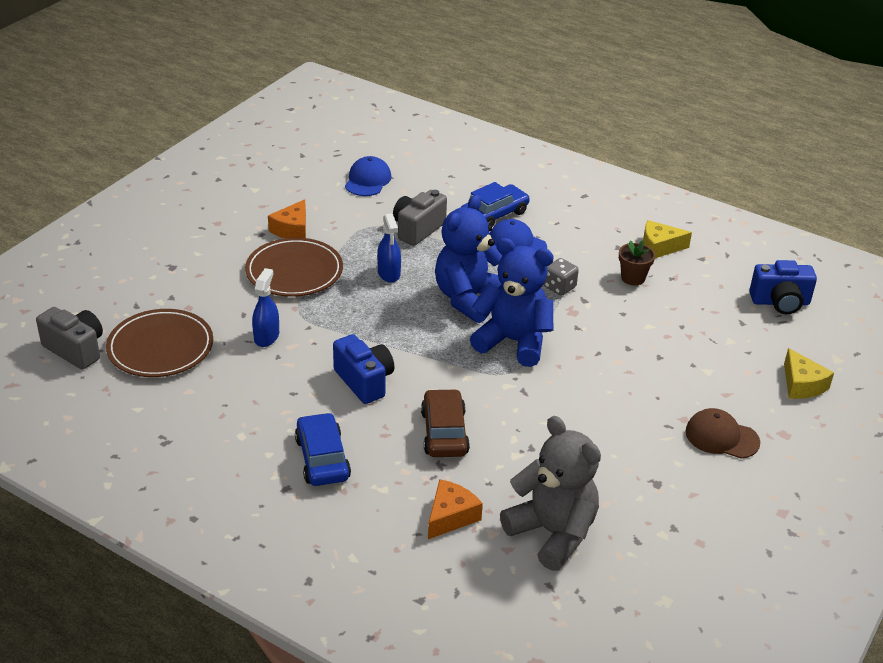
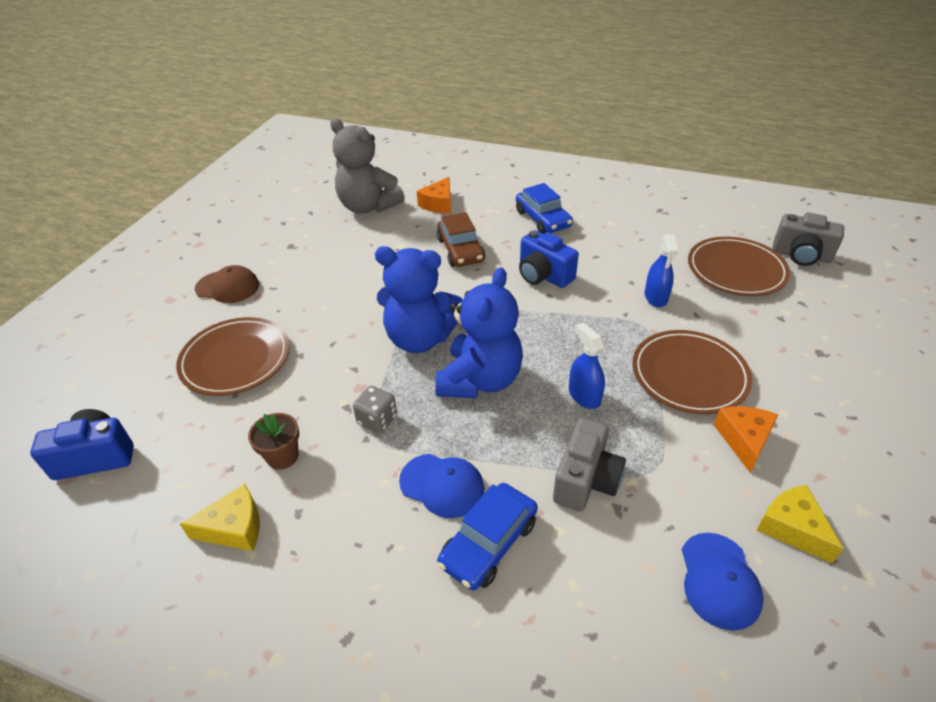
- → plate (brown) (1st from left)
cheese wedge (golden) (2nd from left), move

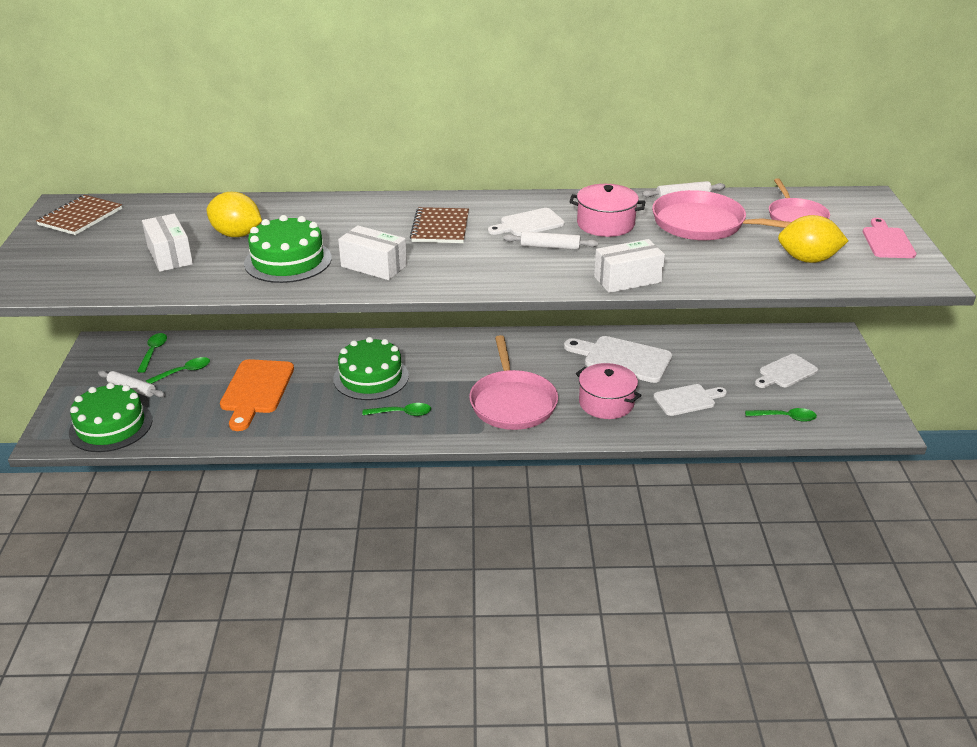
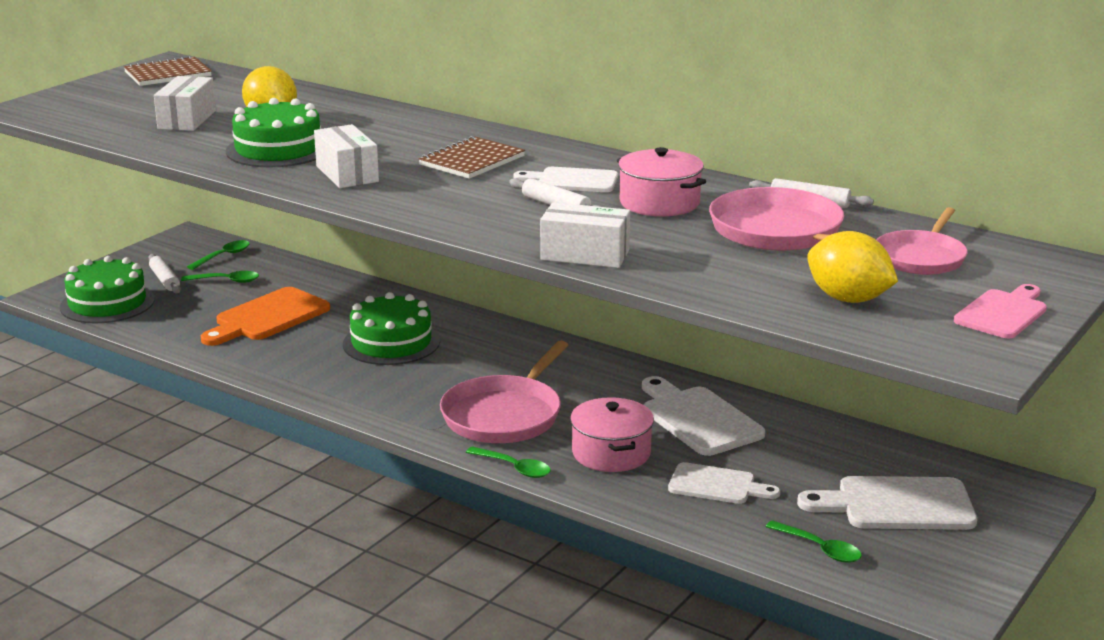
tablespoon (green) (3rd from left), move
chopping board (pure white) (4th from left), x1.54

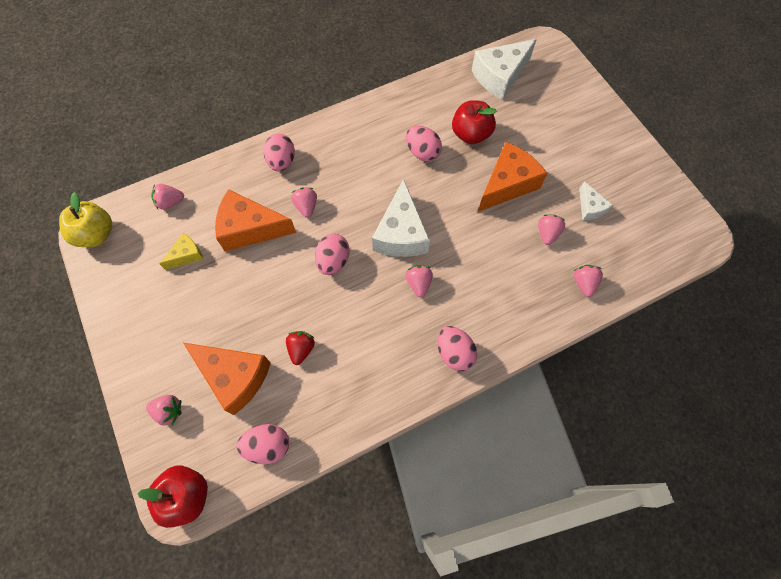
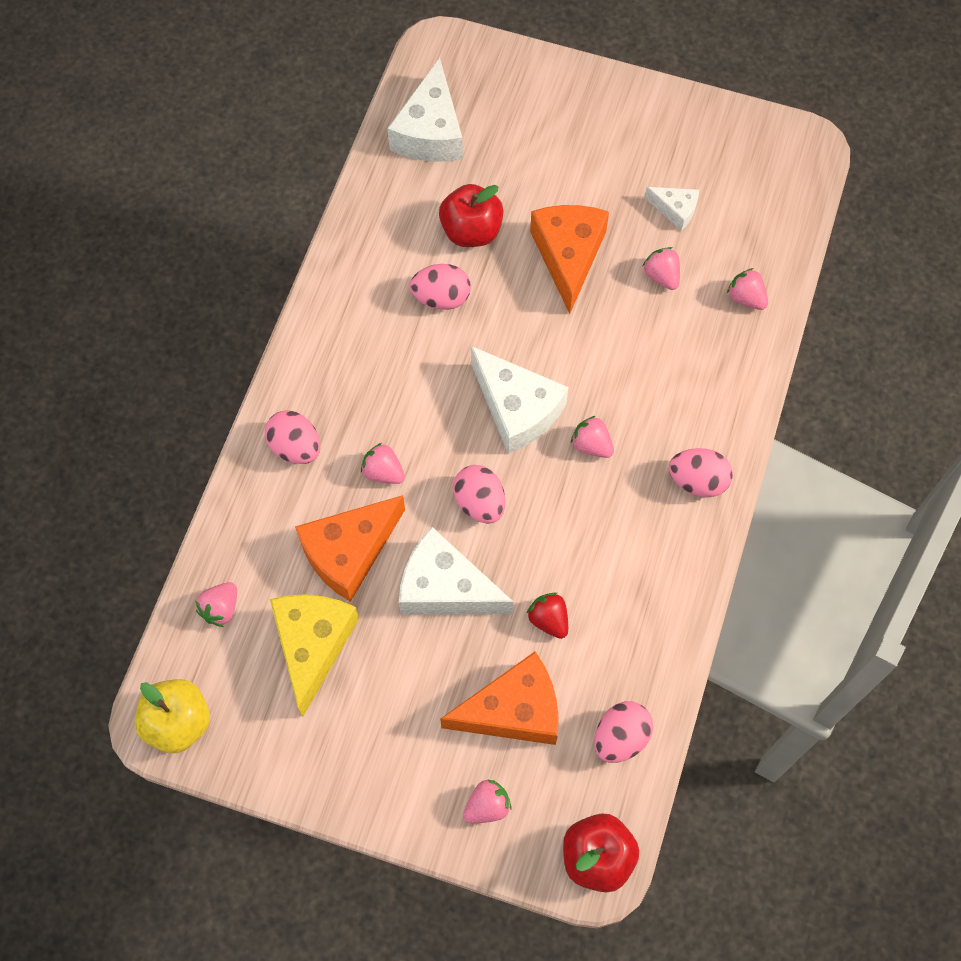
- → cheese wedge (pure white) (2nd from left)
cheese wedge (golden), x1.92

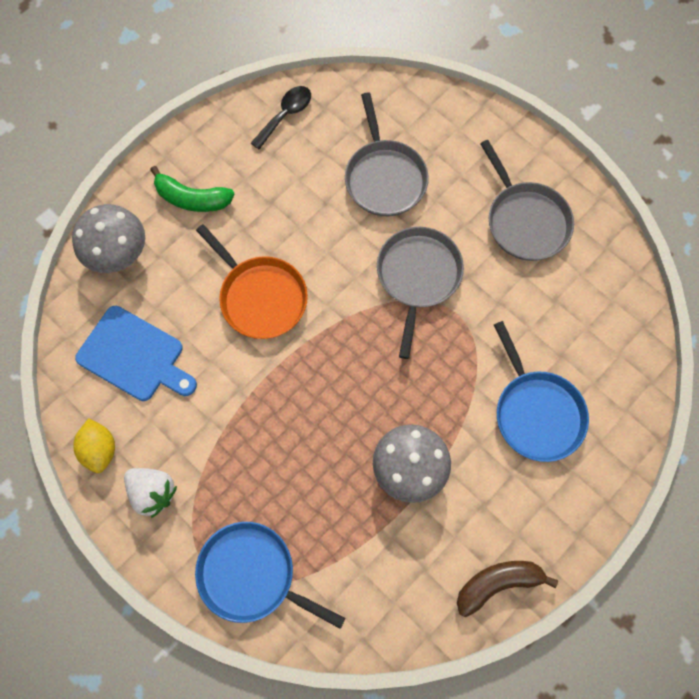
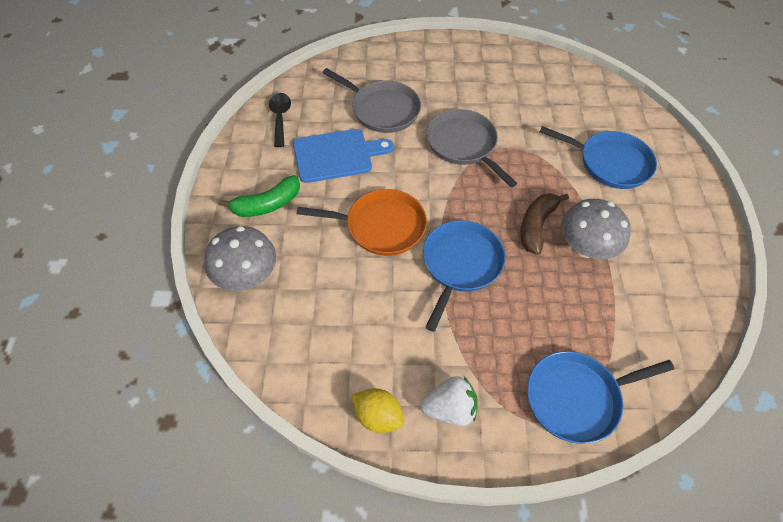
frying pan (gray) (3rd from left) → -
- → frying pan (royal blue) (1st from left)
chopping board (royal blue), move
banana (brown), move

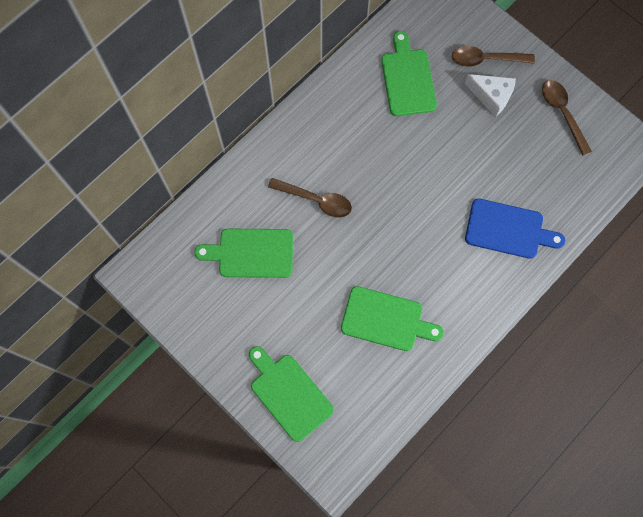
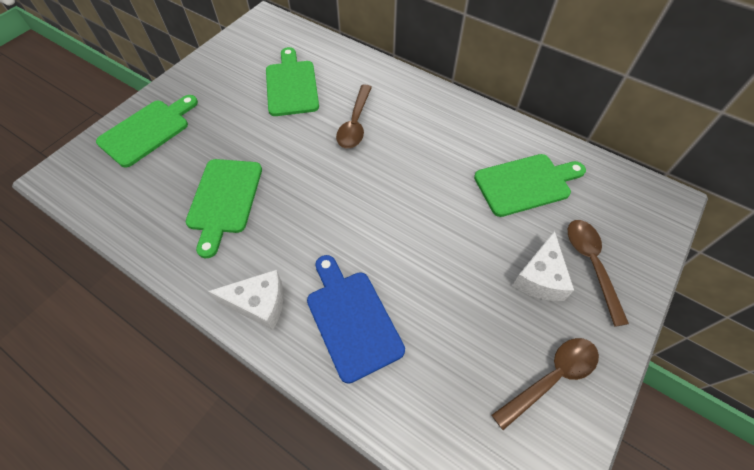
- → cheese wedge (pure white) (1st from left)
chopping board (royal blue), 150 degrees clockwise

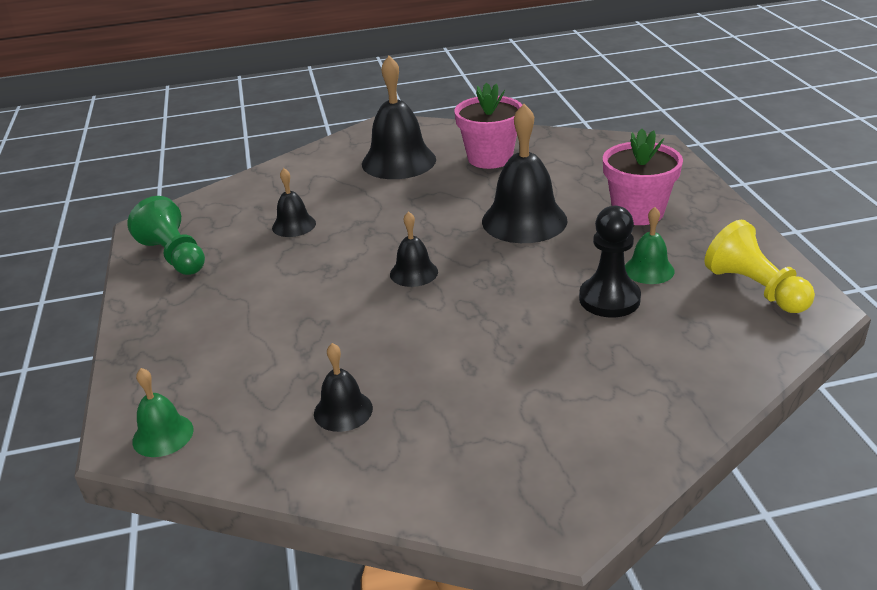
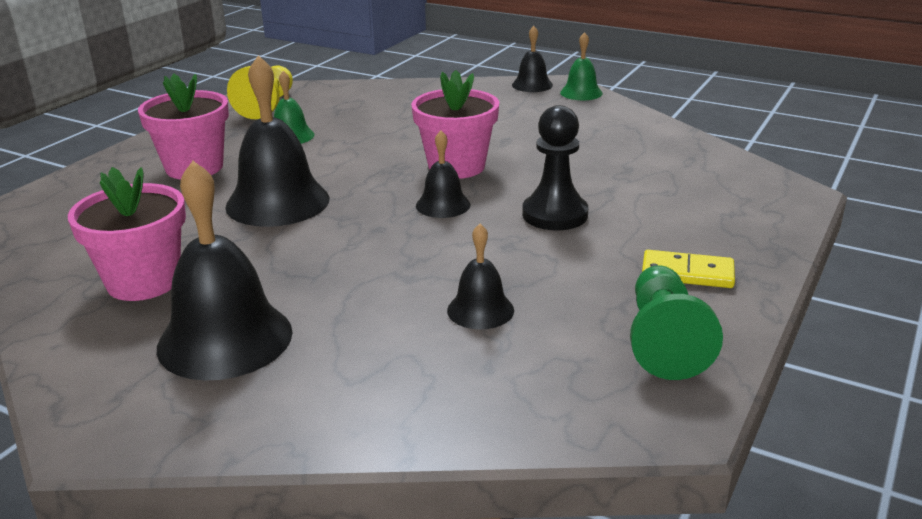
- → flower pot (rosy) (3rd from left)
- → domino tile (golden)
bell (green) (1st from left in the first image) → bell (green) (2nd from left), move
bell (jet-black) (2nd from left in the first image) → bell (jet-black) (5th from left), move
pawn (jet-black), move

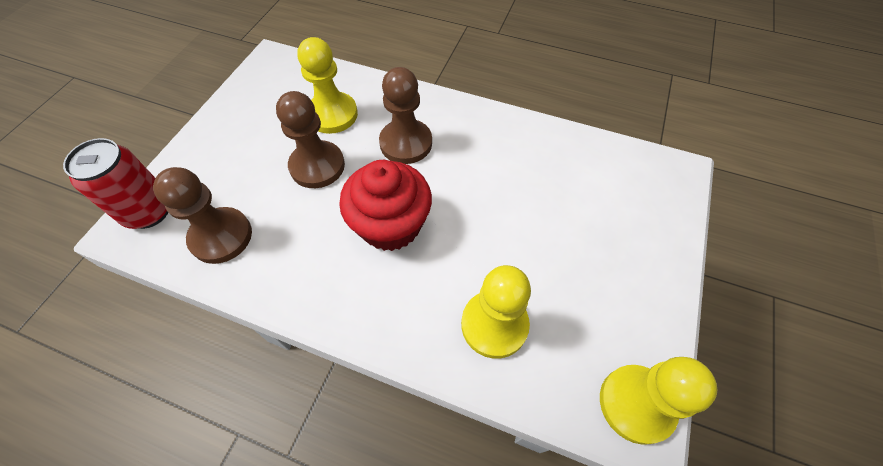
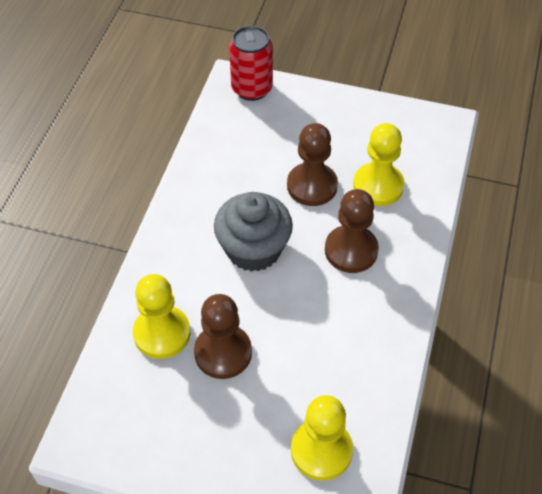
pawn (brown) (1st from left), move
pawn (golden) (3rd from left in the first image) → pawn (golden) (2nd from left), move
cupcake (scarlet) → cupcake (gray)

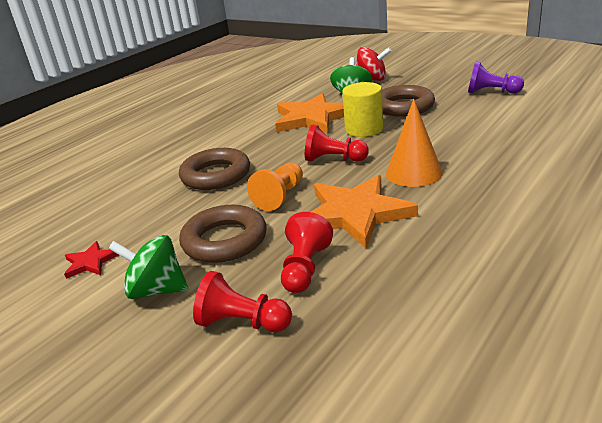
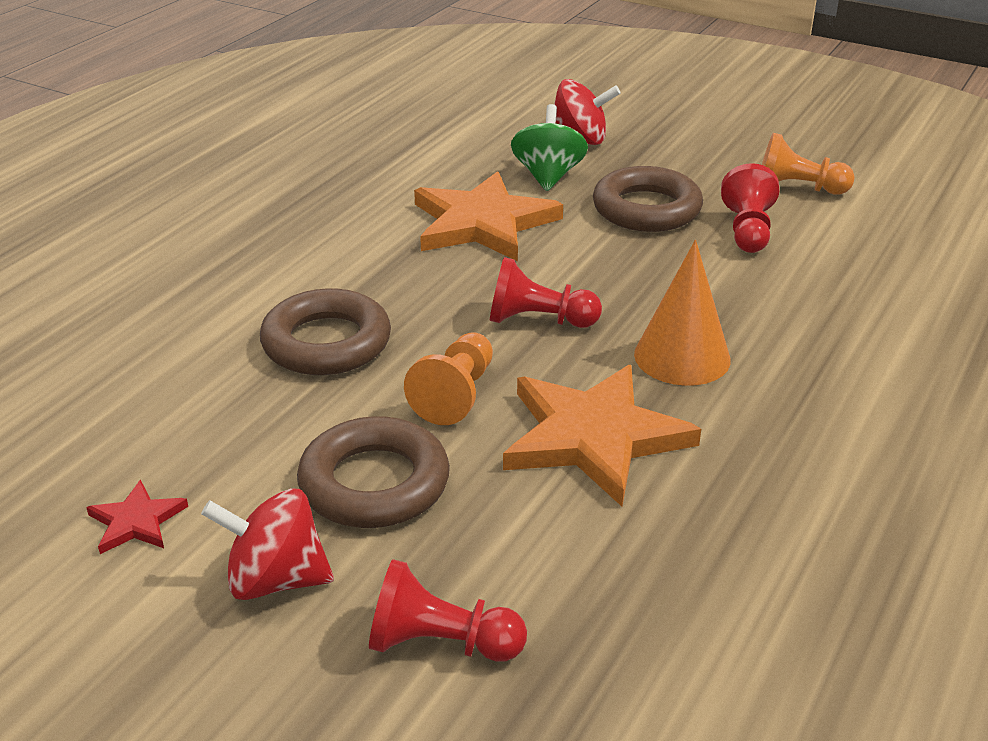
cylinder shape (golden) → -
pawn (scarlet) (2nd from left in the first image) → pawn (scarlet) (3rd from left), move
toy top (green) (1st from left) → toy top (scarlet) (1st from left)
pawn (violet) → pawn (bright orange) (2nd from left)

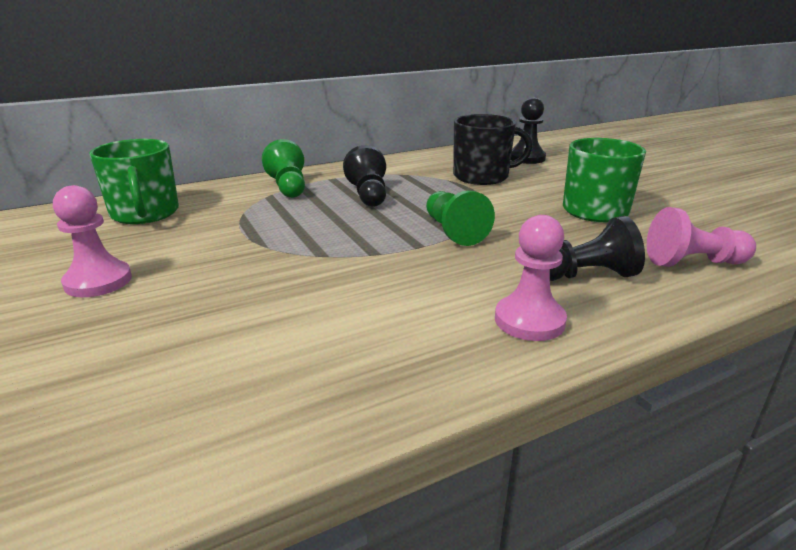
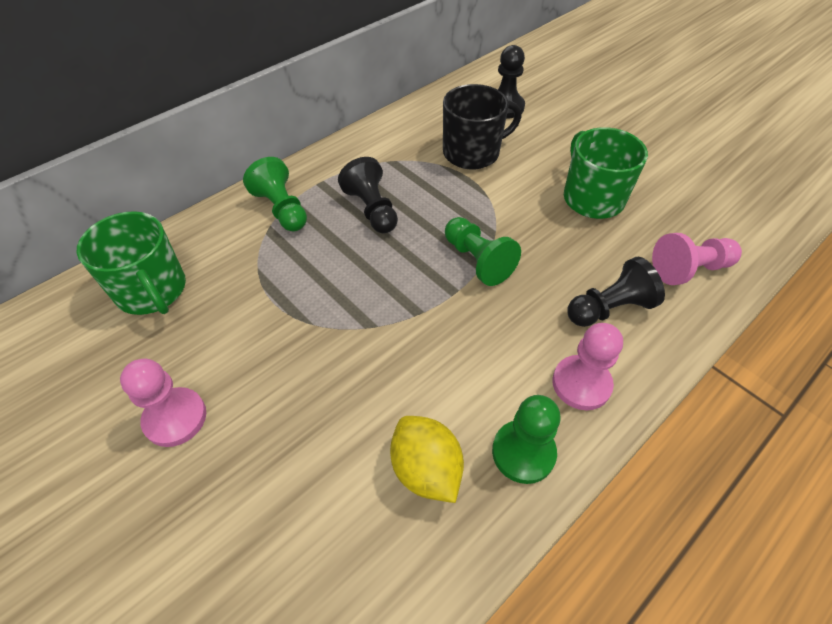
- → lemon (golden)
- → pawn (green) (3rd from left)

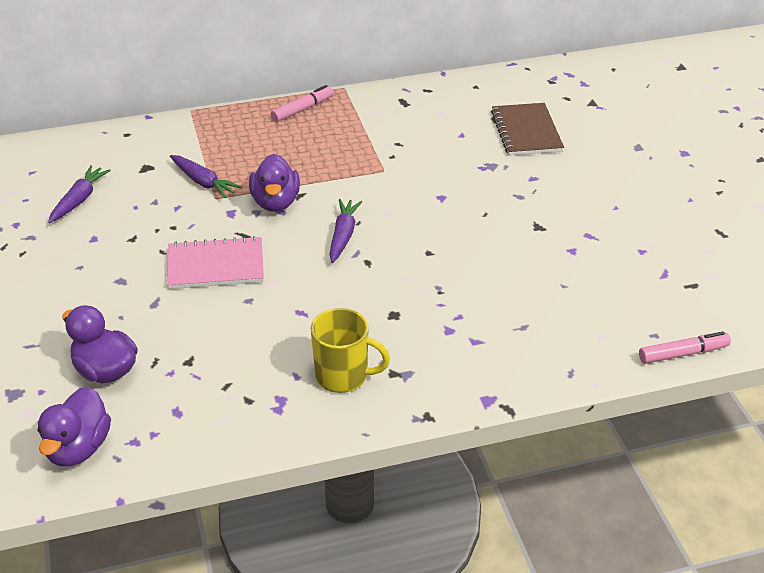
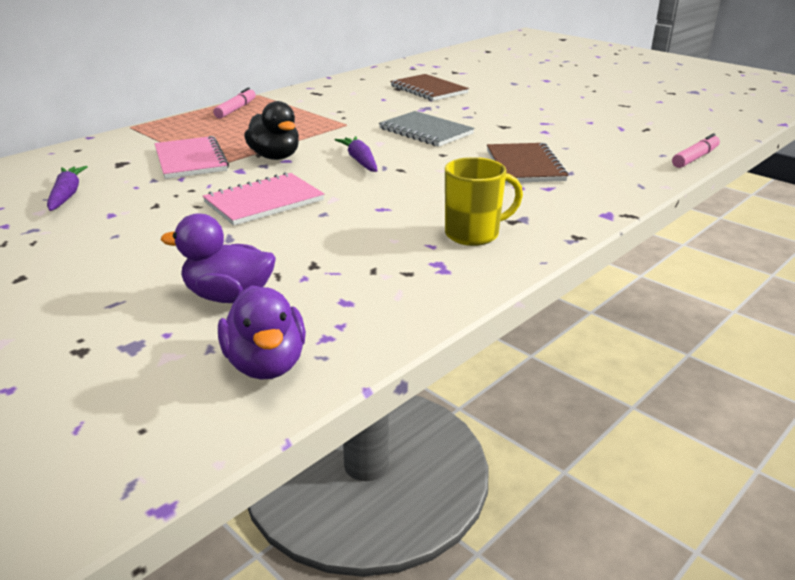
- → notebook (gray)
- → notebook (brown) (2nd from left)
root vegetable (violet) (2nd from left) → notebook (rosy) (1st from left)
toy duck (violet) (3rd from left) → toy duck (jet-black)

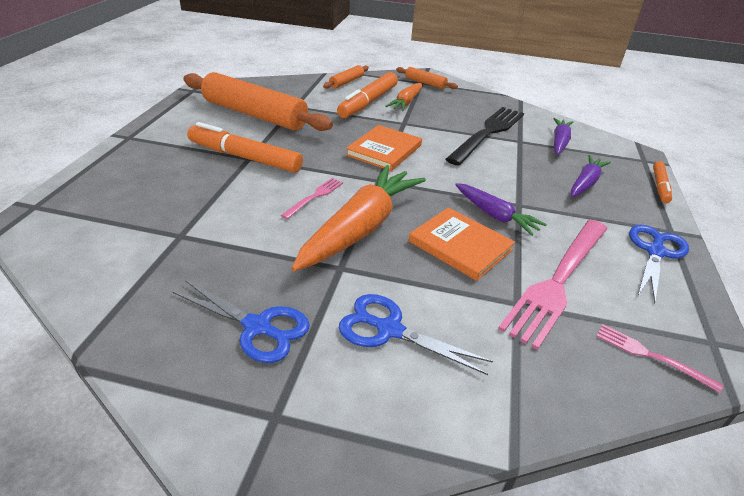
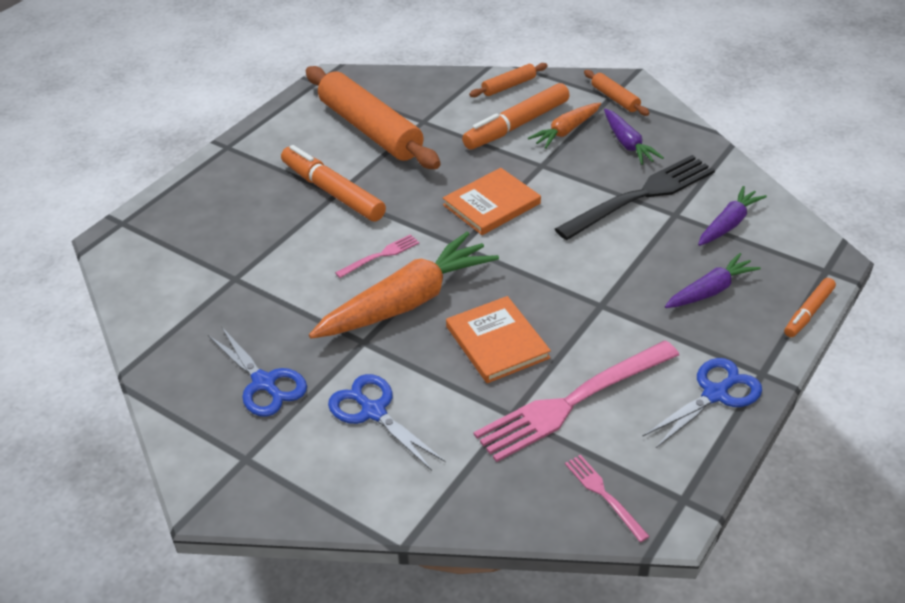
root vegetable (violet) (1st from left), move

